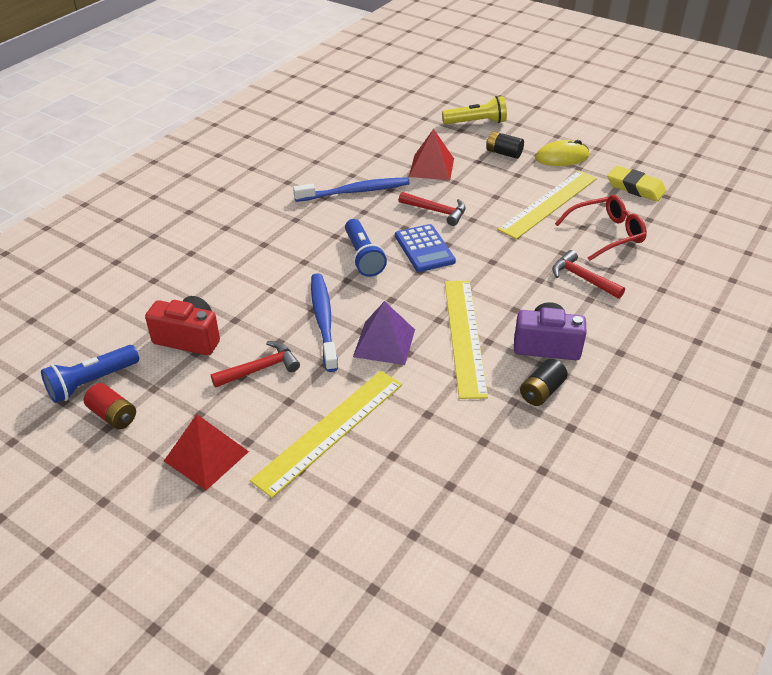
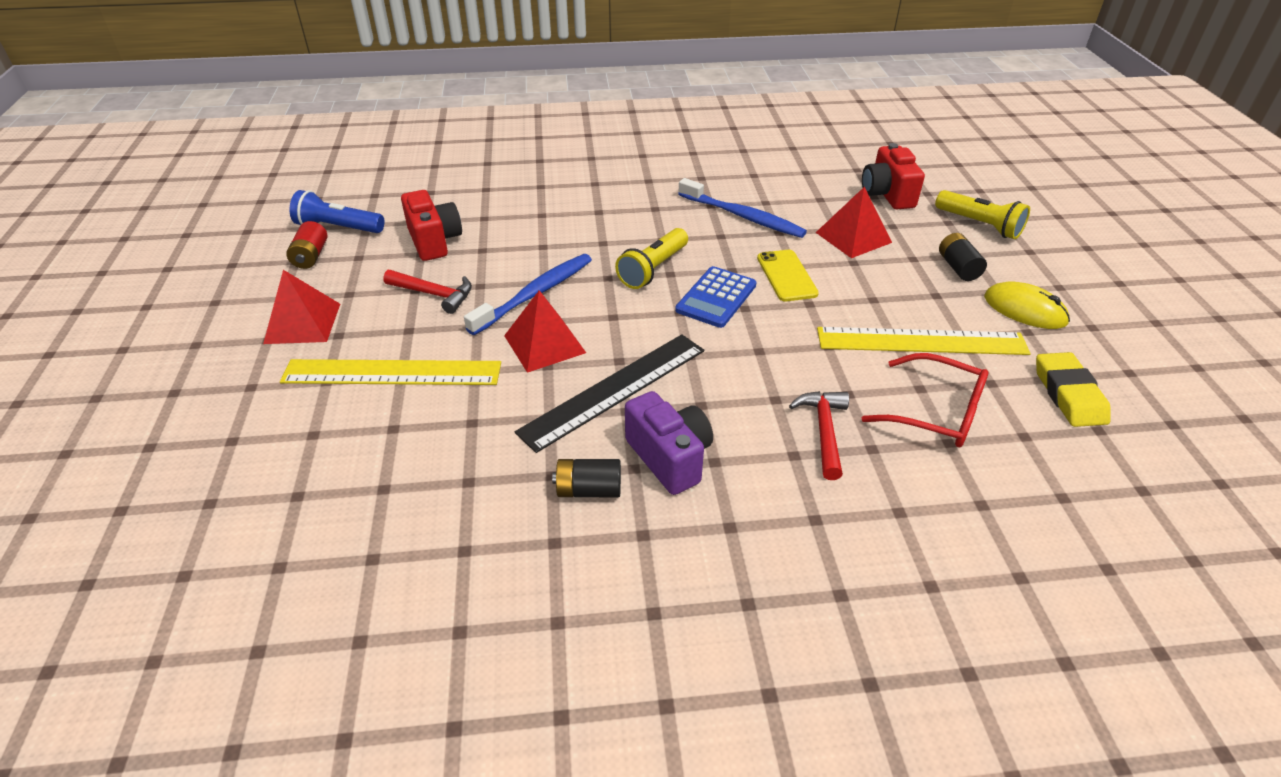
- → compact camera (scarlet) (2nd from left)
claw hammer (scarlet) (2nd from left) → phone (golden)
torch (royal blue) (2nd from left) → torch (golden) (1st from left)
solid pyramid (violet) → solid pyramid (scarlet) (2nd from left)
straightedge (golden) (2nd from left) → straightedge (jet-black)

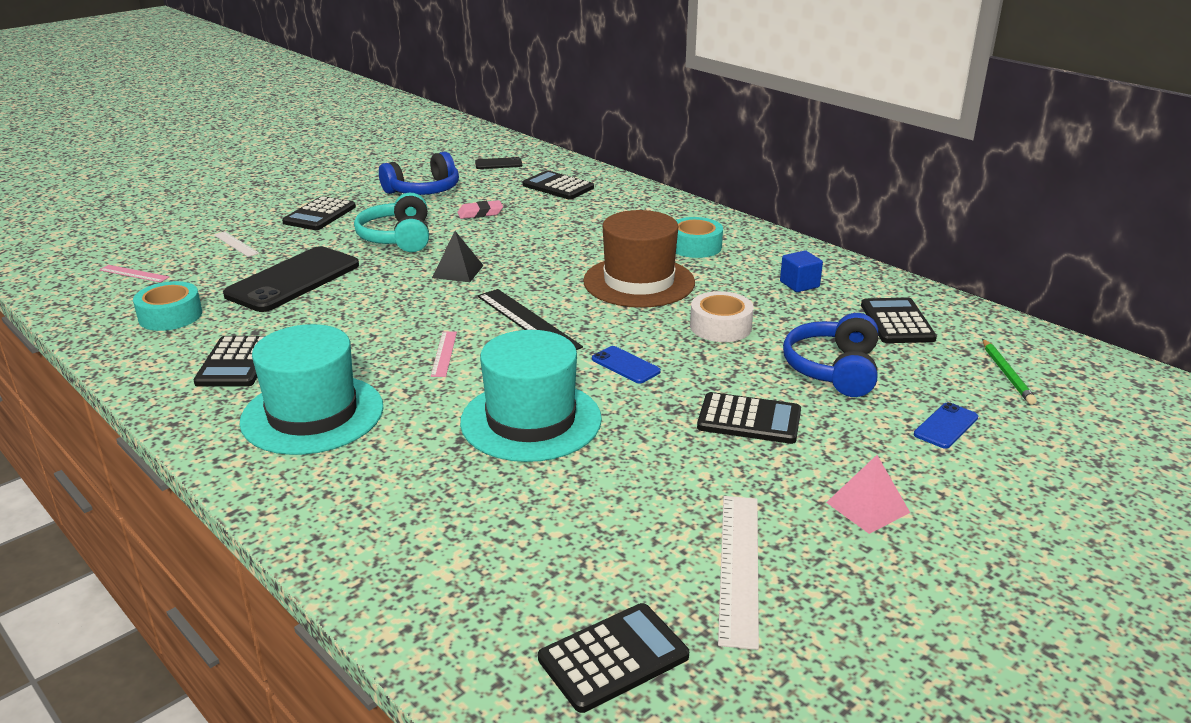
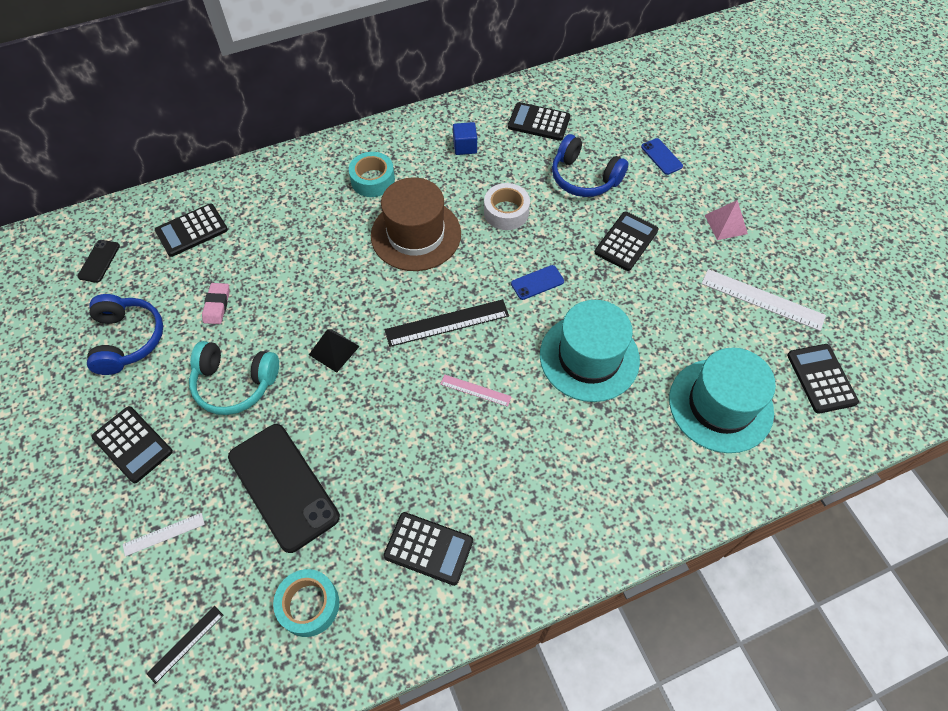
pencil (green) → -
top hat (aqua) (1st from left in the first image) → top hat (aqua) (2nd from left), move
straightedge (rosy) (1st from left) → straightedge (jet-black) (1st from left)

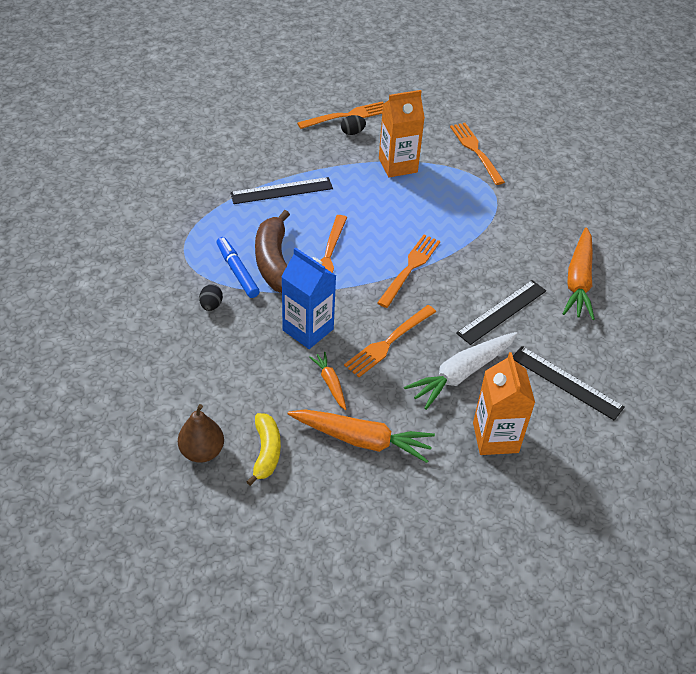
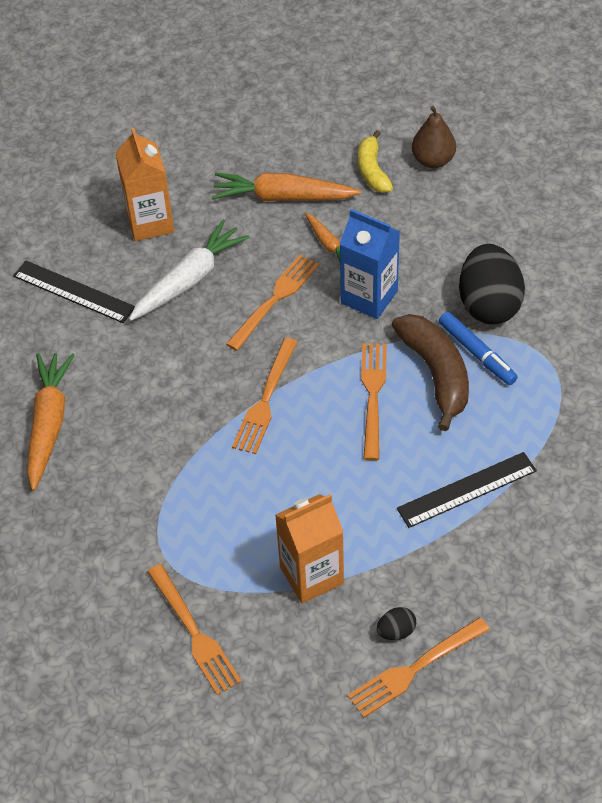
straightedge (jet-black) (2nd from left) → -
toy egg (jet-black) (1st from left in the first image) → toy egg (jet-black) (2nd from left), x2.37

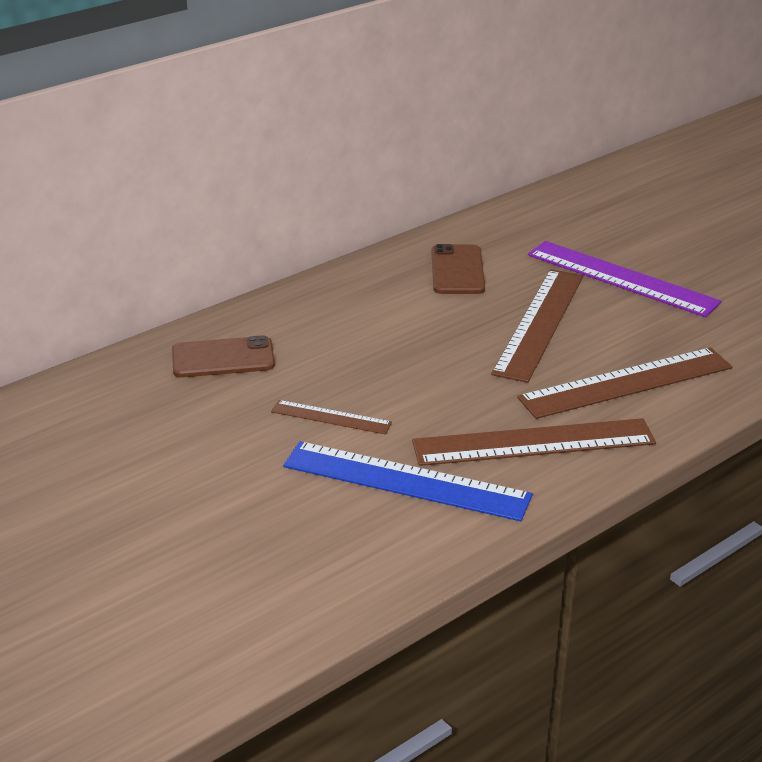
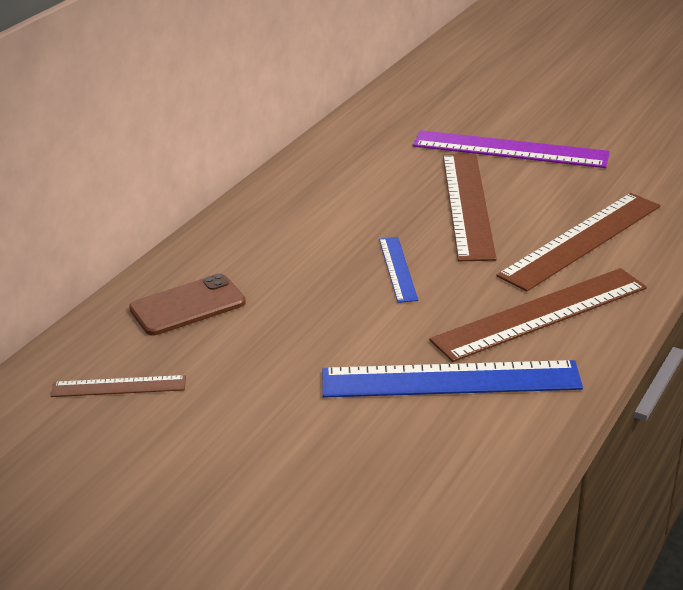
phone (brown) (2nd from left) → -
- → straightedge (royal blue) (1st from left)
straightedge (brown) (1st from left), move

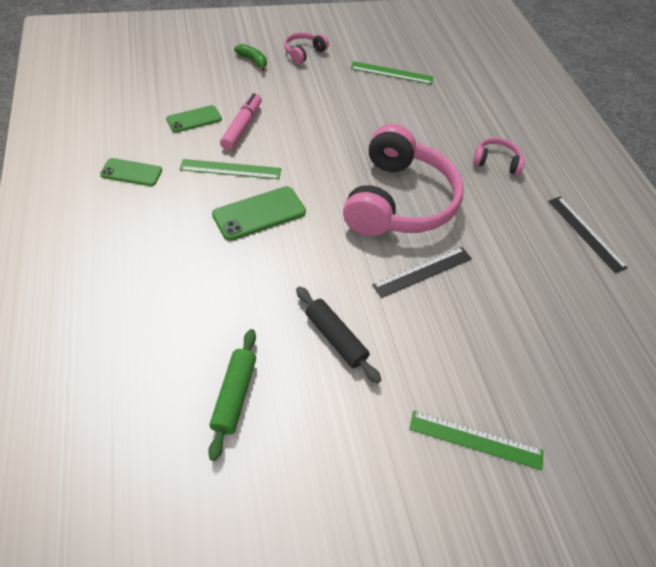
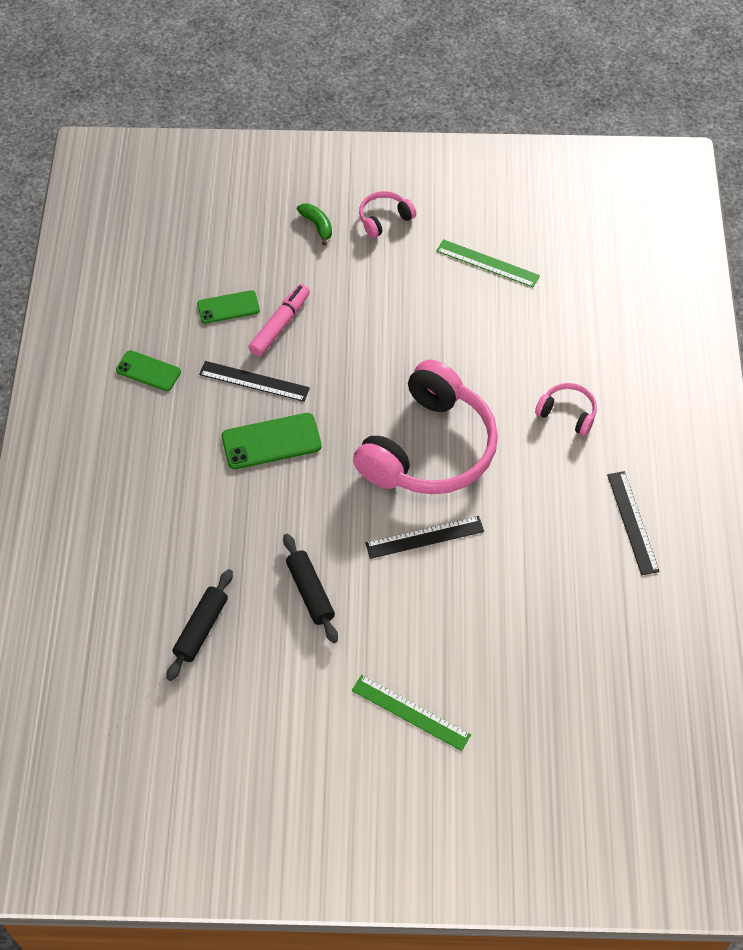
straightedge (green) (1st from left) → straightedge (jet-black) (1st from left)
rolling pin (green) → rolling pin (jet-black) (1st from left)

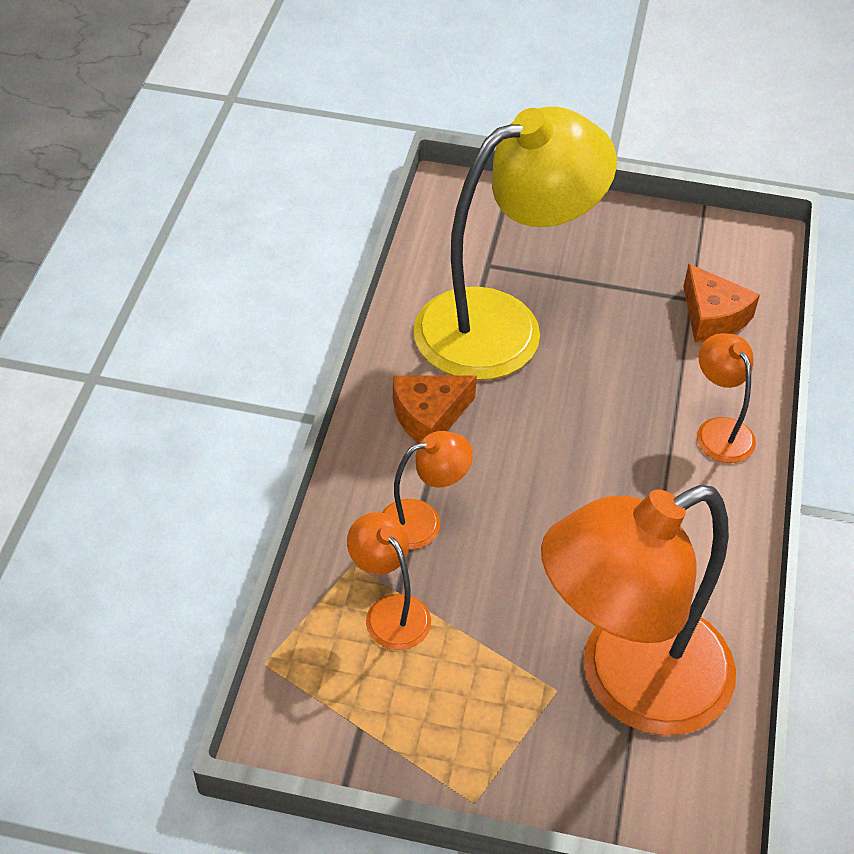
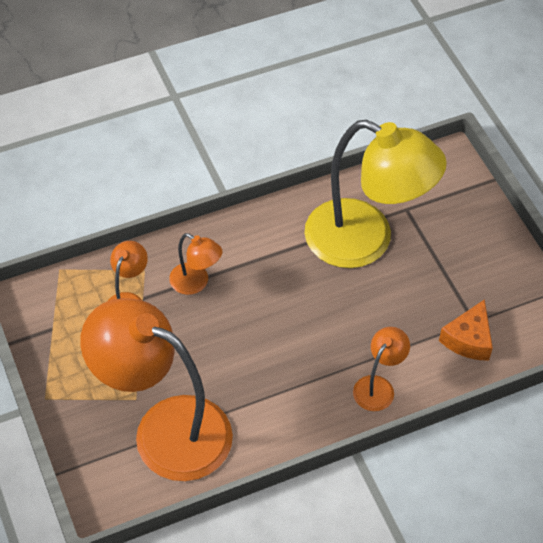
cheese wedge (bright orange) (1st from left) → -

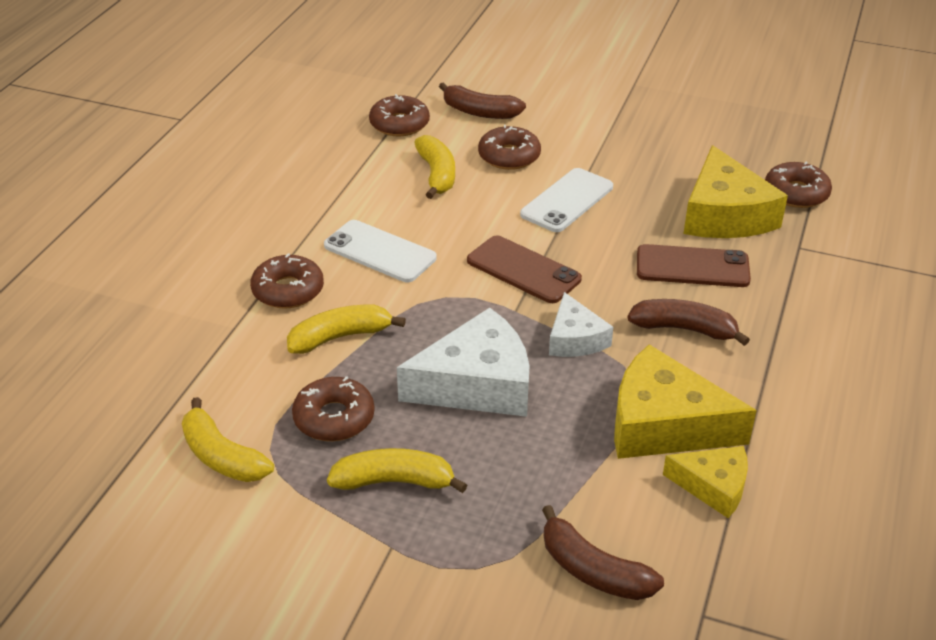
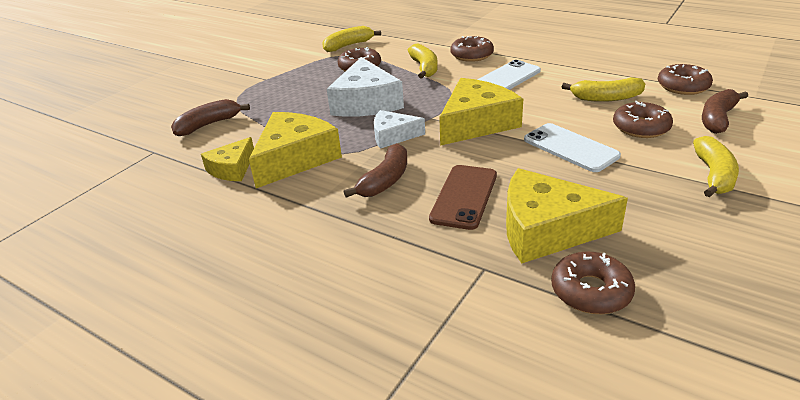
banana (golden) (3rd from left in the first image) → banana (golden) (4th from left), move
phone (brown) (1st from left) → cheese wedge (golden) (3rd from left)

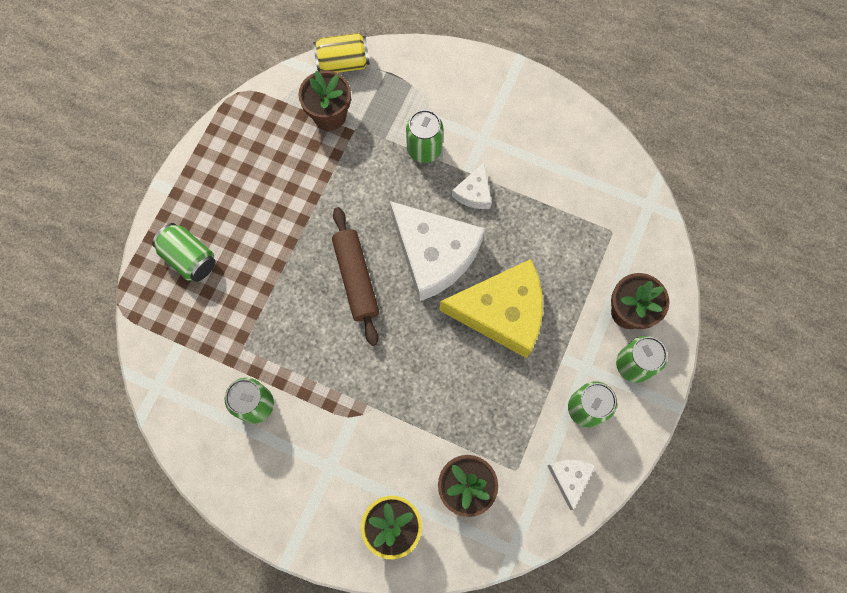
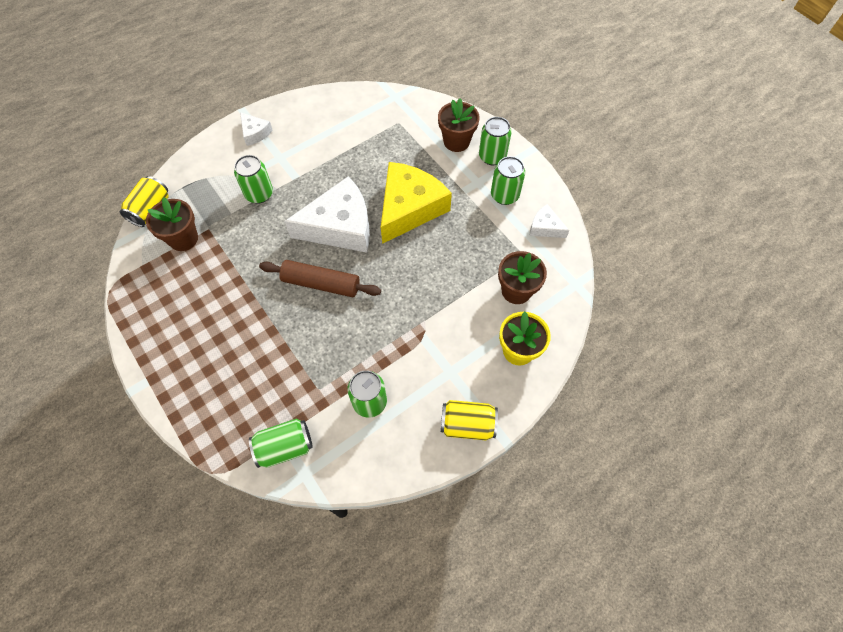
- → soda can (golden) (2nd from left)
soda can (green) (1st from left in the first image) → soda can (green) (2nd from left), move
cheese wedge (pure white) (2nd from left in the first image) → cheese wedge (pure white) (1st from left), move

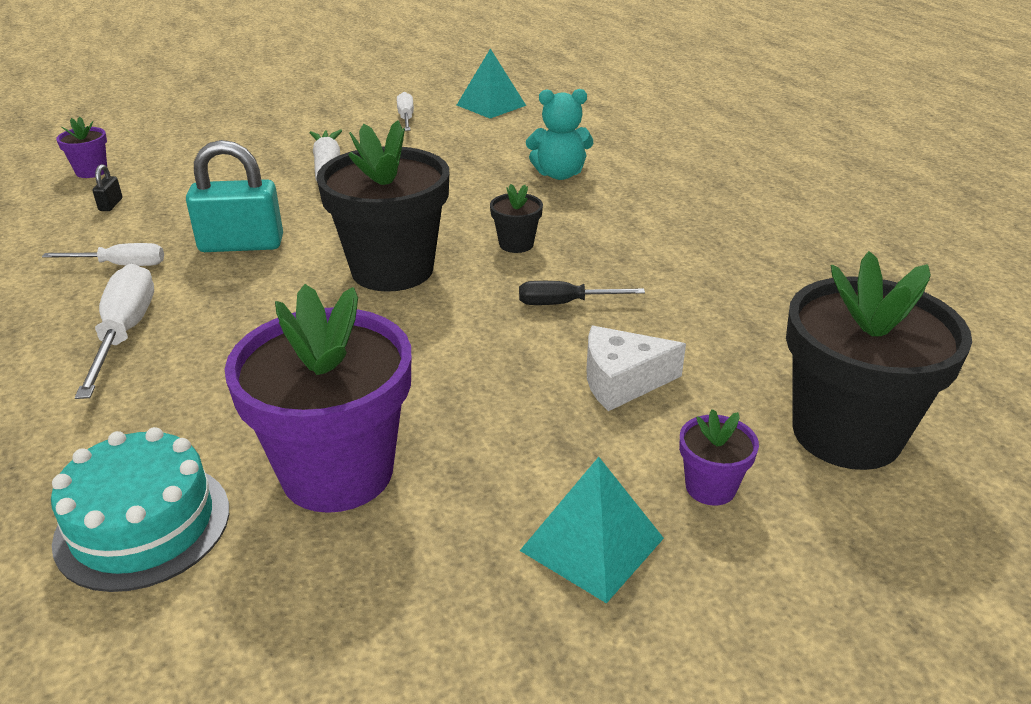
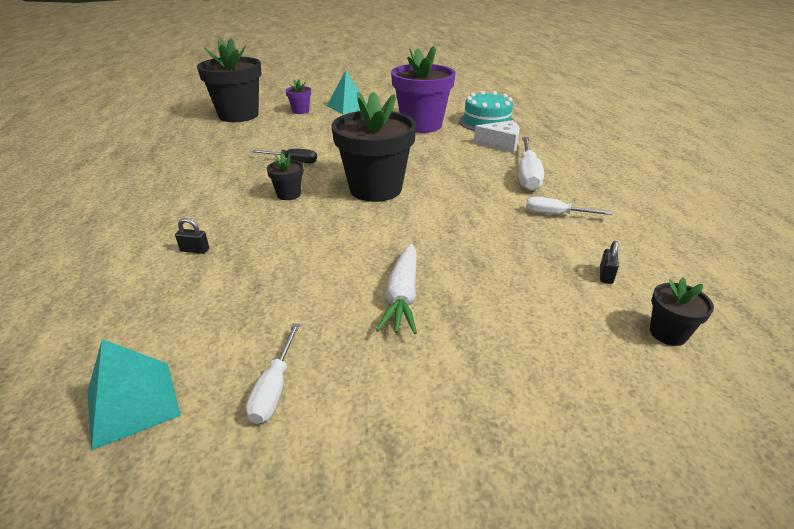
lock (aqua) → -
cheese wedge (pure white), move
teddy (aqua) → lock (jet-black) (1st from left)
flower pot (violet) (1st from left) → flower pot (jet-black) (4th from left)

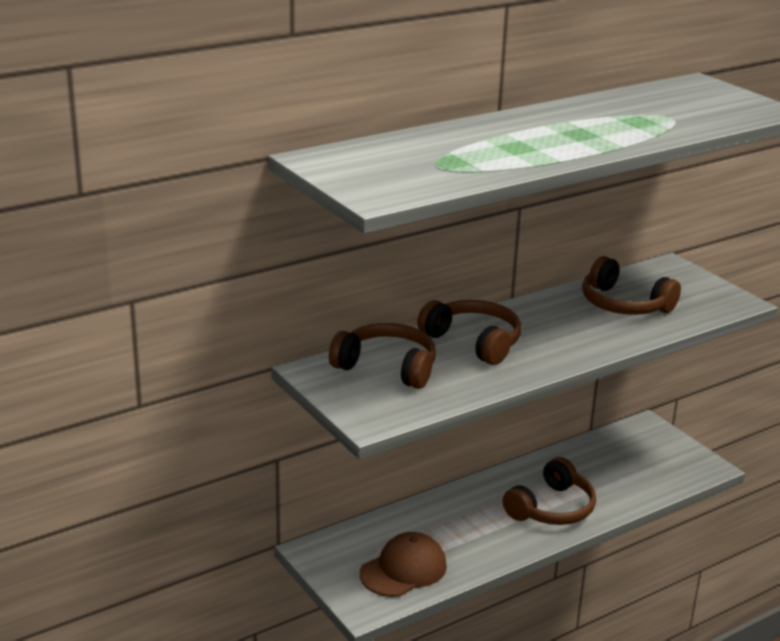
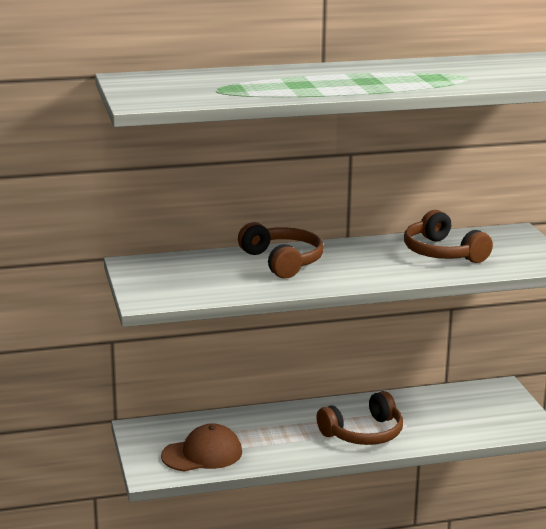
over-ear headphones (brown) (1st from left) → -

